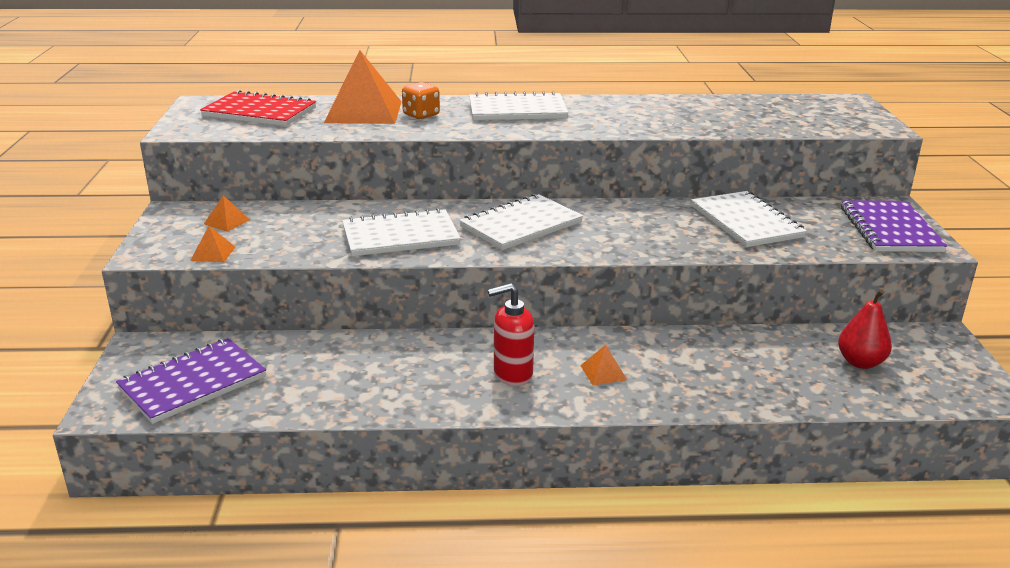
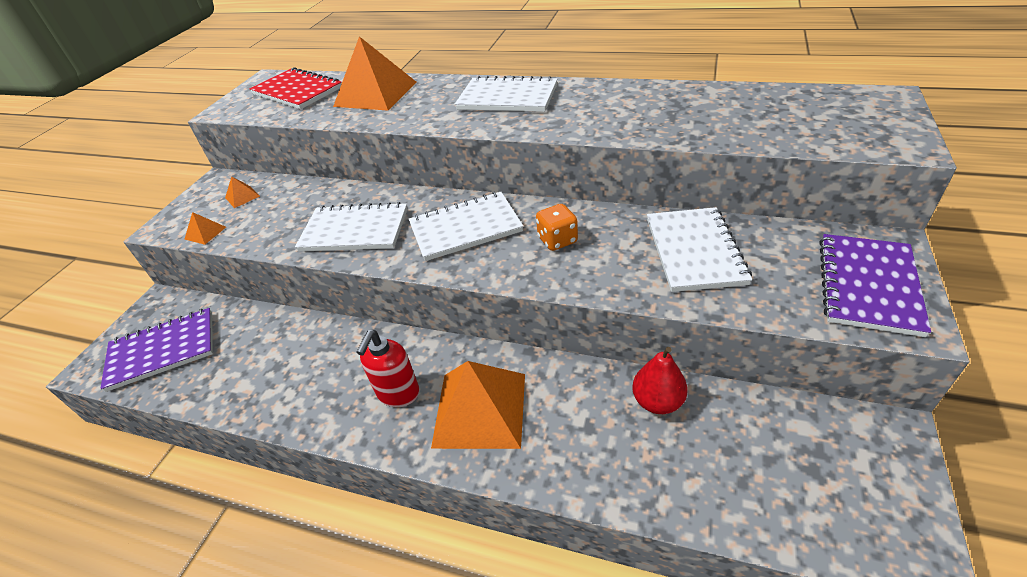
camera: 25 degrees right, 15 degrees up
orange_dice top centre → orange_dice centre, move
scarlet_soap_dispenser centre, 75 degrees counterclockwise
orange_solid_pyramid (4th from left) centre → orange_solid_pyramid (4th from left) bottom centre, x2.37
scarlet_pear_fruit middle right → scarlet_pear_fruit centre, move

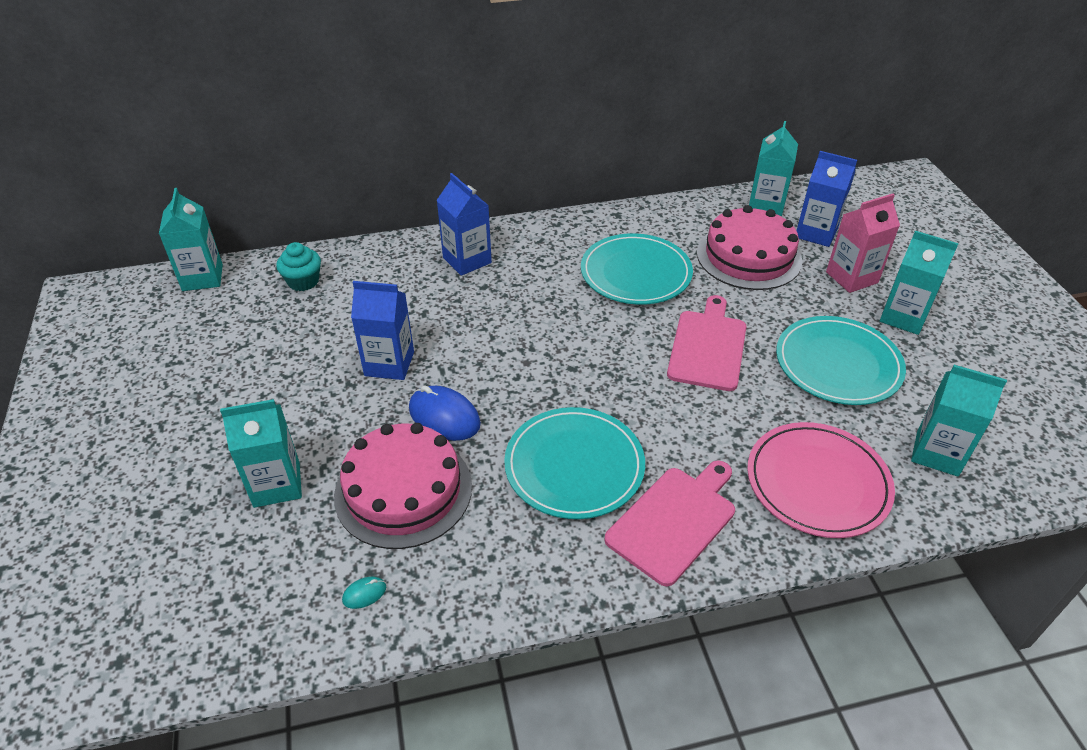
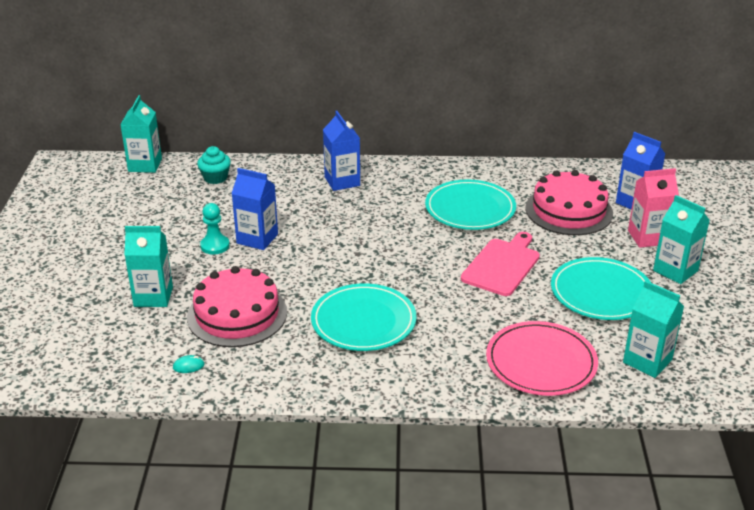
camera: 15 degrees right, 10 degrees down
blue_computer_mouse centre → -
pink_cutting_board (1st from left) bottom centre → -
teal_milk_carton (3rd from left) top right → -
- → teal_game_pawn middle left

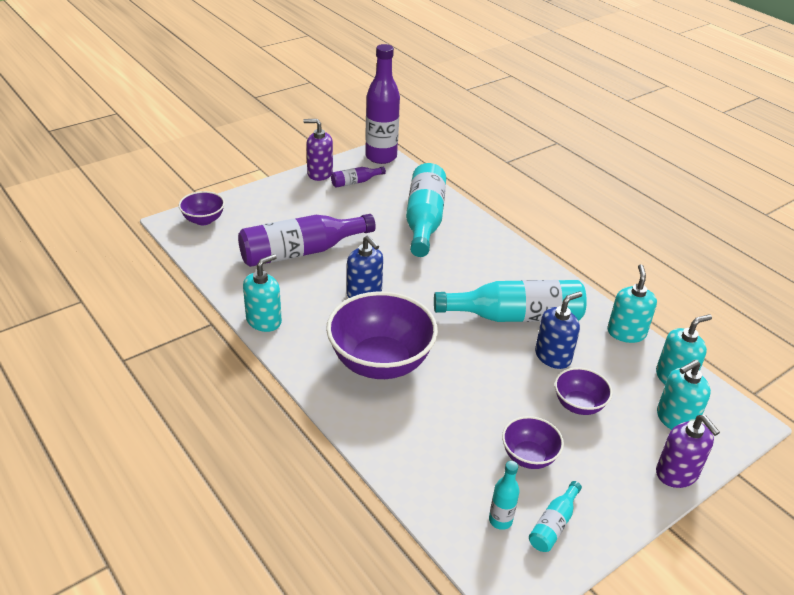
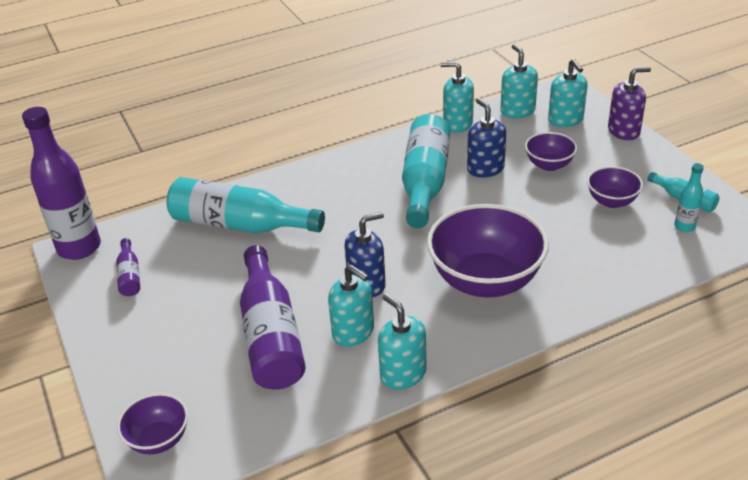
camera: 75 degrees left, 0 degrees up
violet_soap_dispenser (1st from left) top centre → -
- → teal_soap_dispenser (1st from left) centre

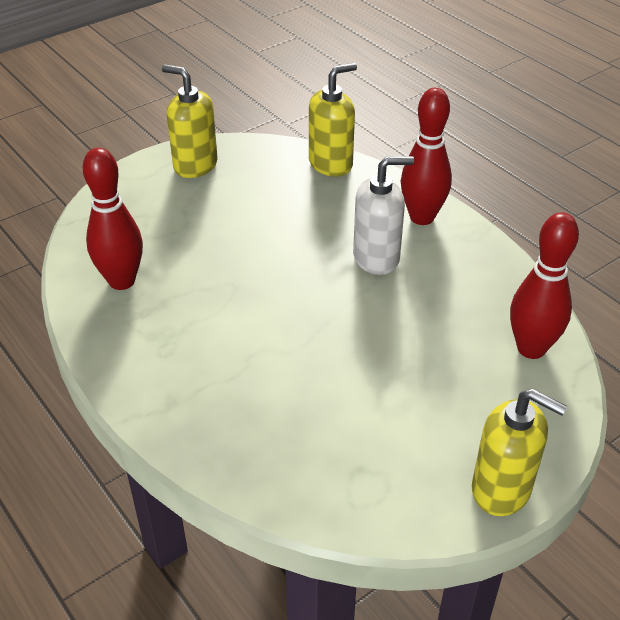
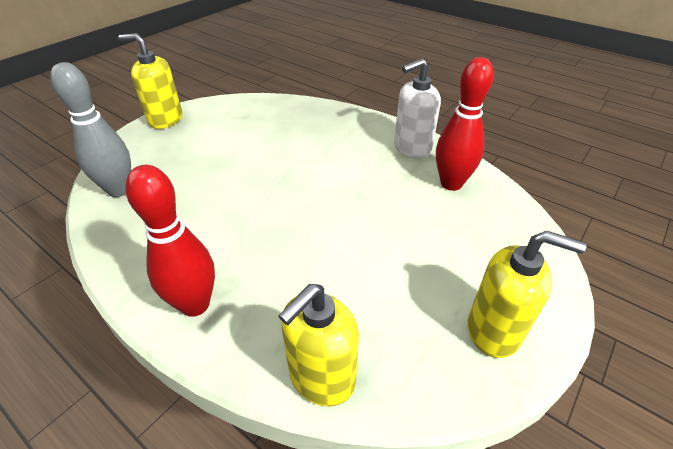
camera: 165 degrees right, 0 degrees up
white_soap_dispenser centre → white_soap_dispenser top centre, move
scarlet_bowling_pin (3rd from left) middle right → ash-grey_bowling_pin top left

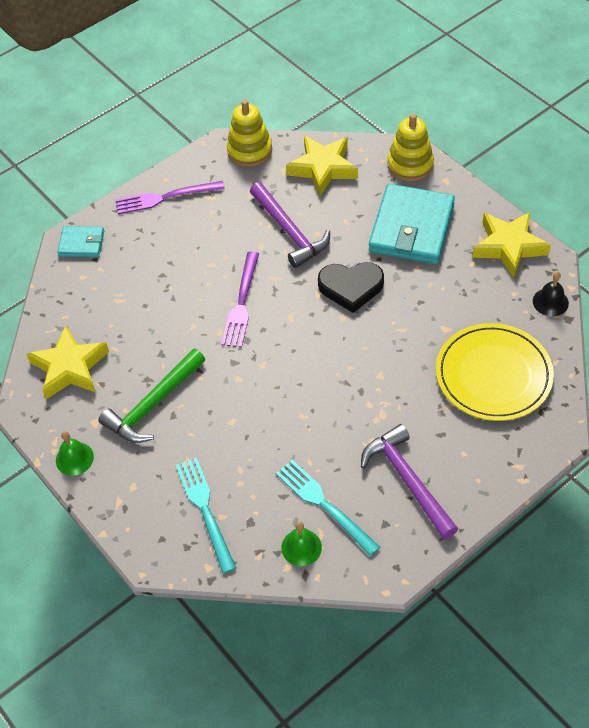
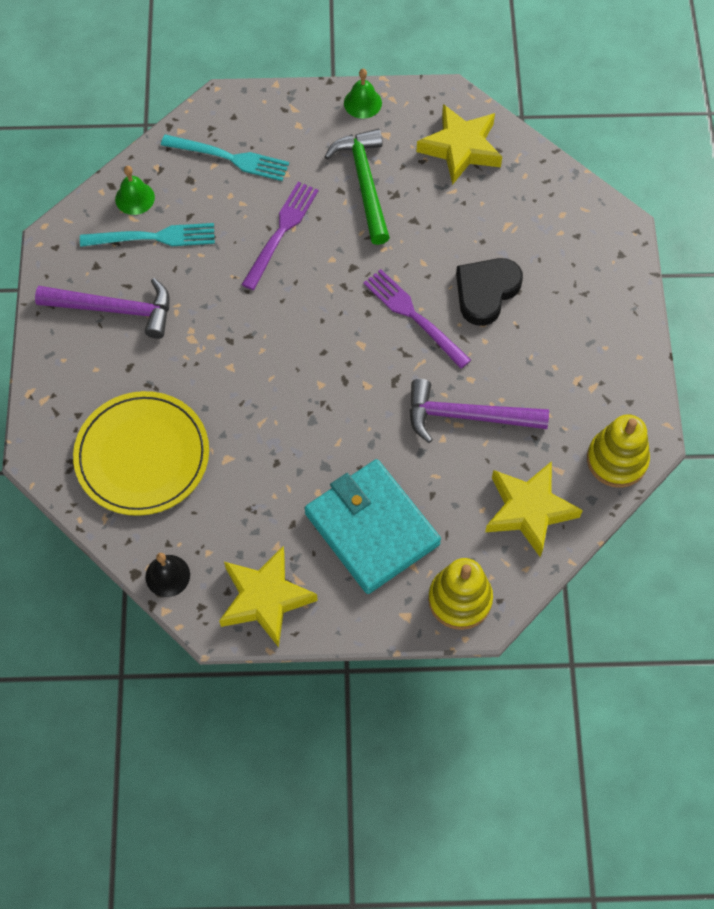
camera: 125 degrees right, 10 degrees up
teal_billfold (1st from left) top left → -
violet_fork (1st from left) top left → violet_fork (1st from left) top centre, move
ebony_heart centre → ebony_heart top right, move

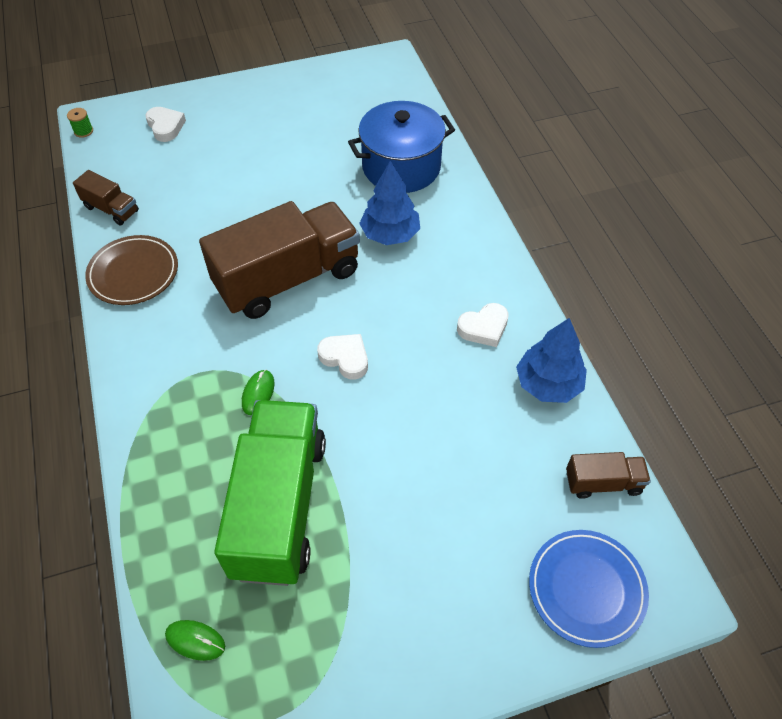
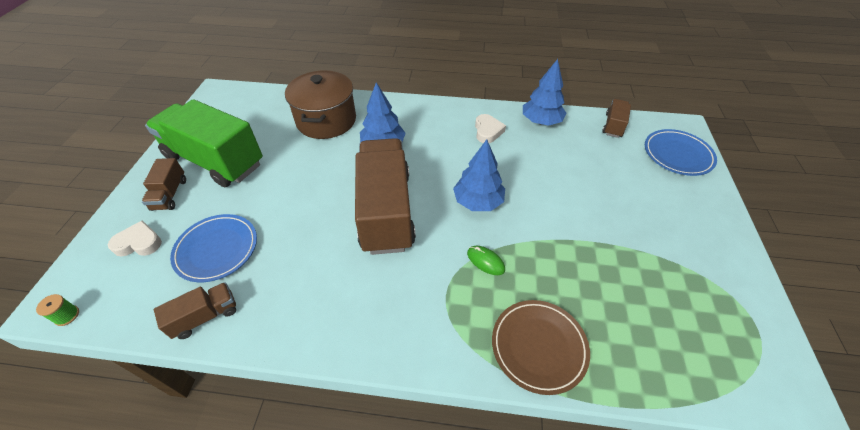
camera: 65 degrees left, 5 degrees down
russet_flat_dish middle left → russet_flat_dish bottom centre, move
emerald_computer_mouse (1st from left) bottom left → -
emerald_lorry bottom centre → emerald_lorry top left, move
white_heart (2nd from left) centre → blue_fir_tree (2nd from left) centre
blue_cooking_pot top centre → russet_cooking_pot top centre
- → russet_lorry (1st from left) middle left
- → blue_flat_dish (1st from left) middle left

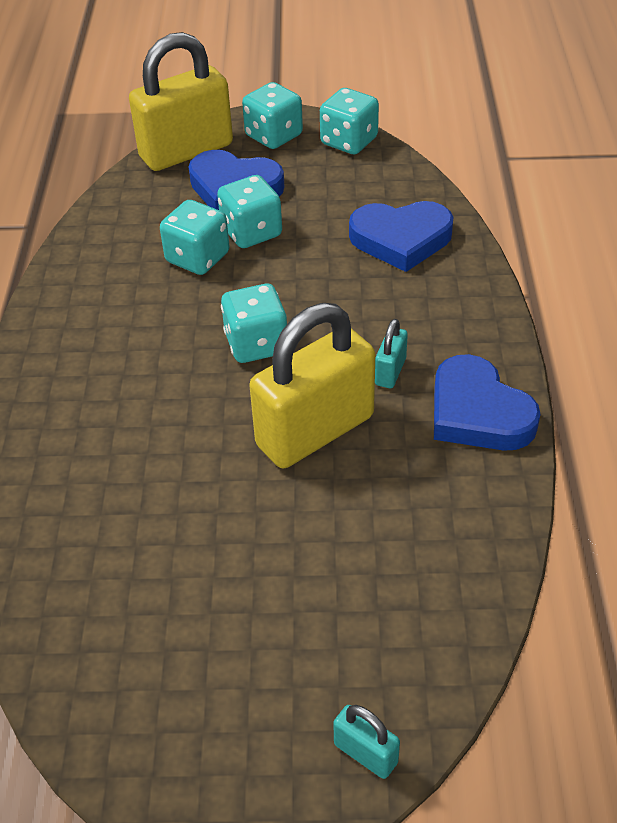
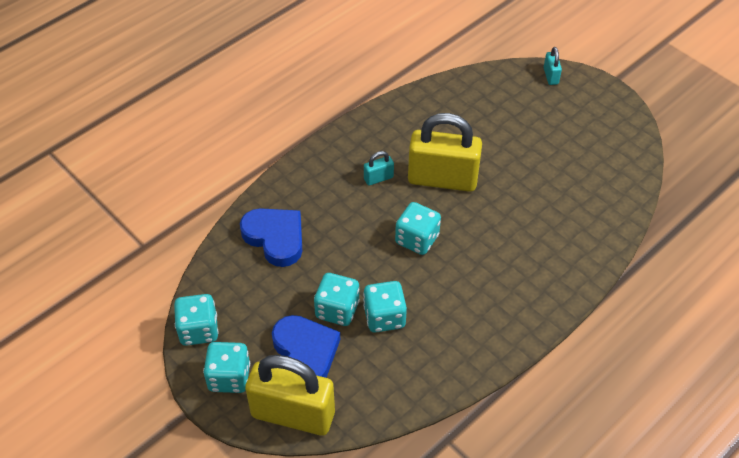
camera: 135 degrees left, 5 degrees up
blue_heart (3rd from left) middle right → -

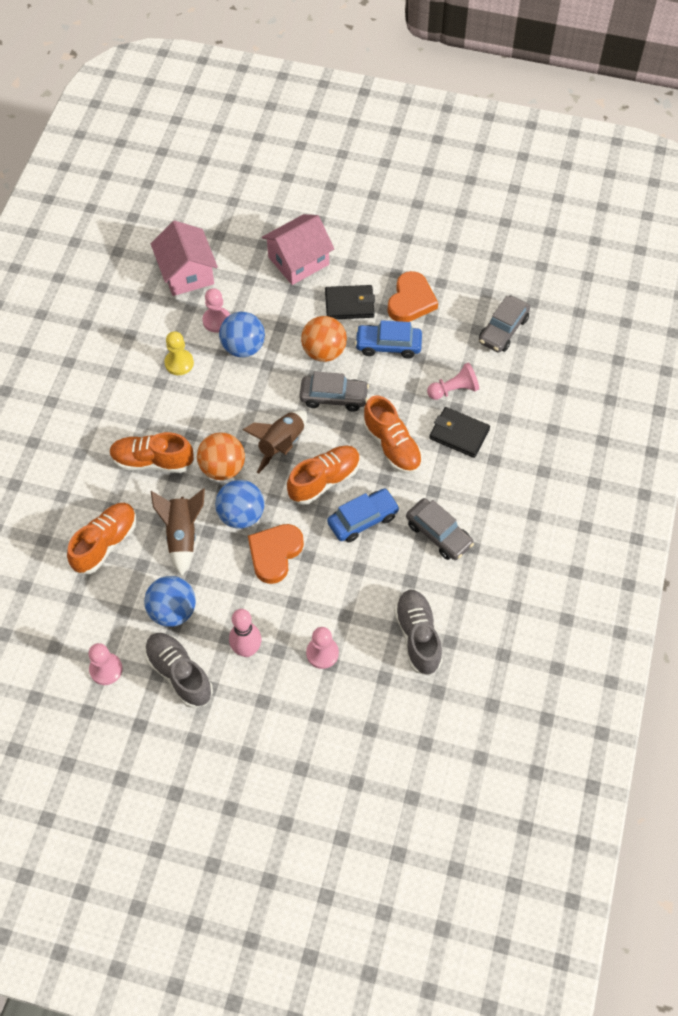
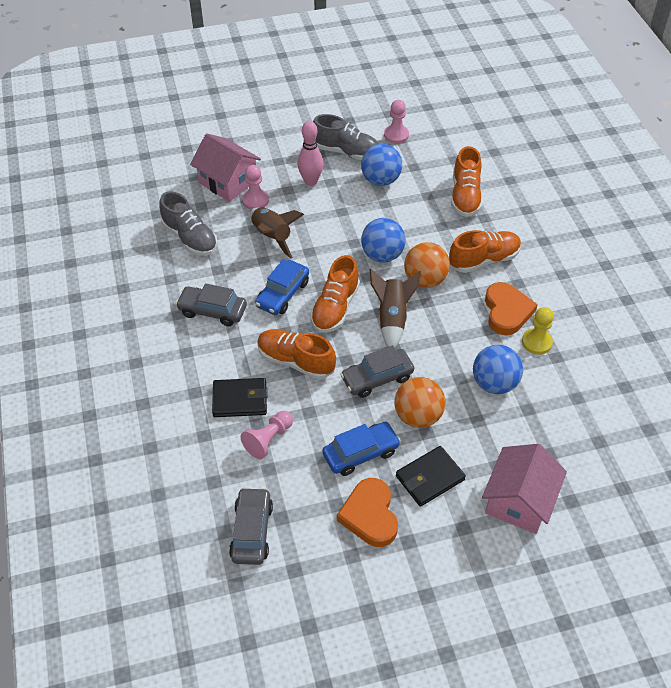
camera: 150 degrees right, 10 degrees down
pink_house (1st from left) top left → pink_house (1st from left) top centre, move
russet_spaceship (1st from left) middle left → russet_spaceship (1st from left) centre, move
pink_game_pawn (2nd from left) top left → -
orange_heart (1st from left in the first image) centre → orange_heart (2nd from left) middle right, move

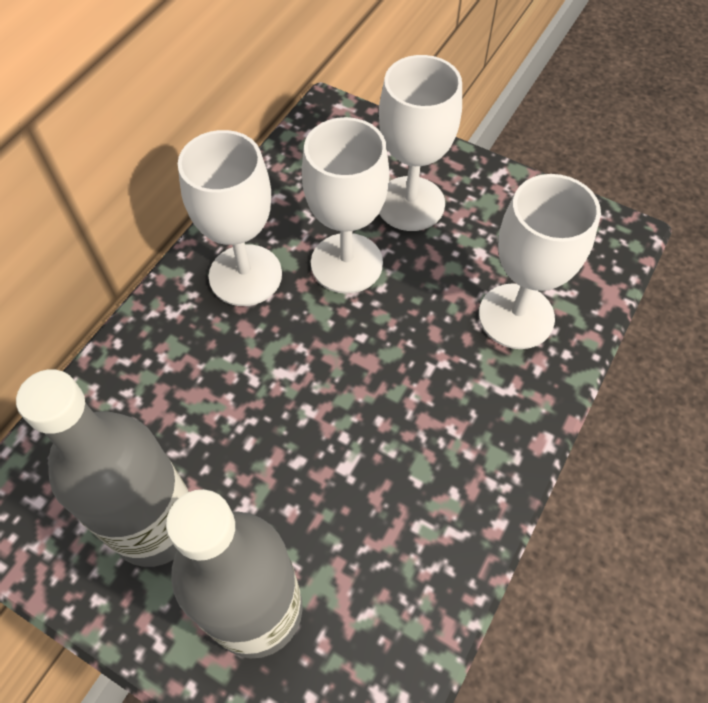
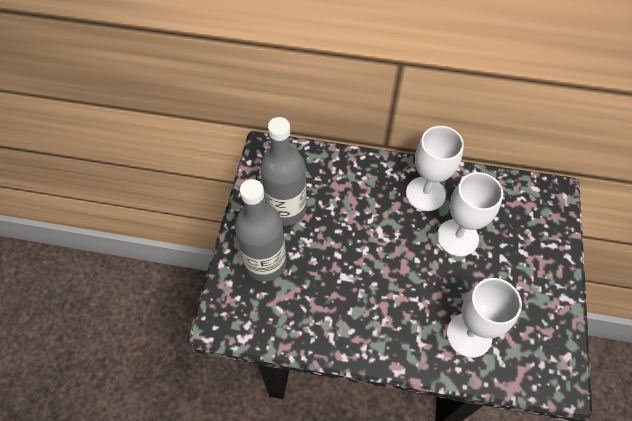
camera: 70 degrees right, 0 degrees up
white_goblet (3rd from left) top centre → -

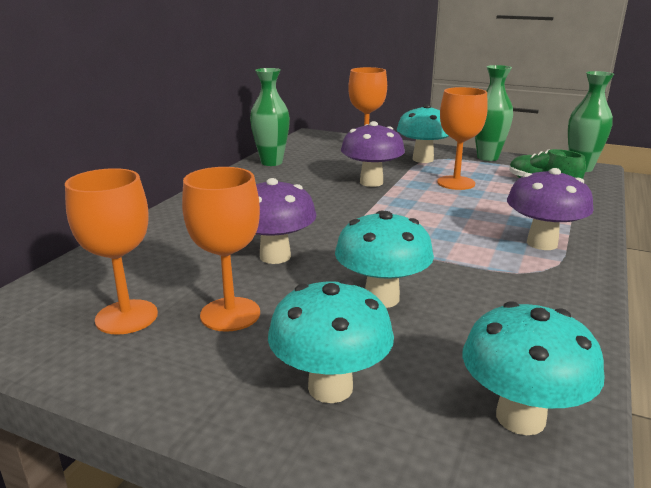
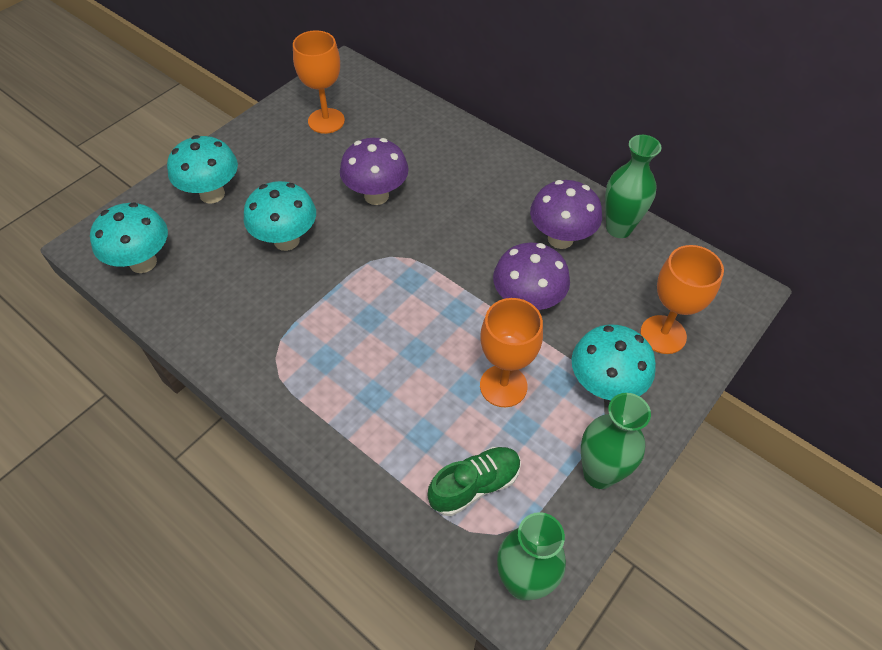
camera: 105 degrees right, 30 degrees up
orange_goblet (2nd from left) centre → -
violet_toadstool (3rd from left) middle right → violet_toadstool (3rd from left) top centre, move

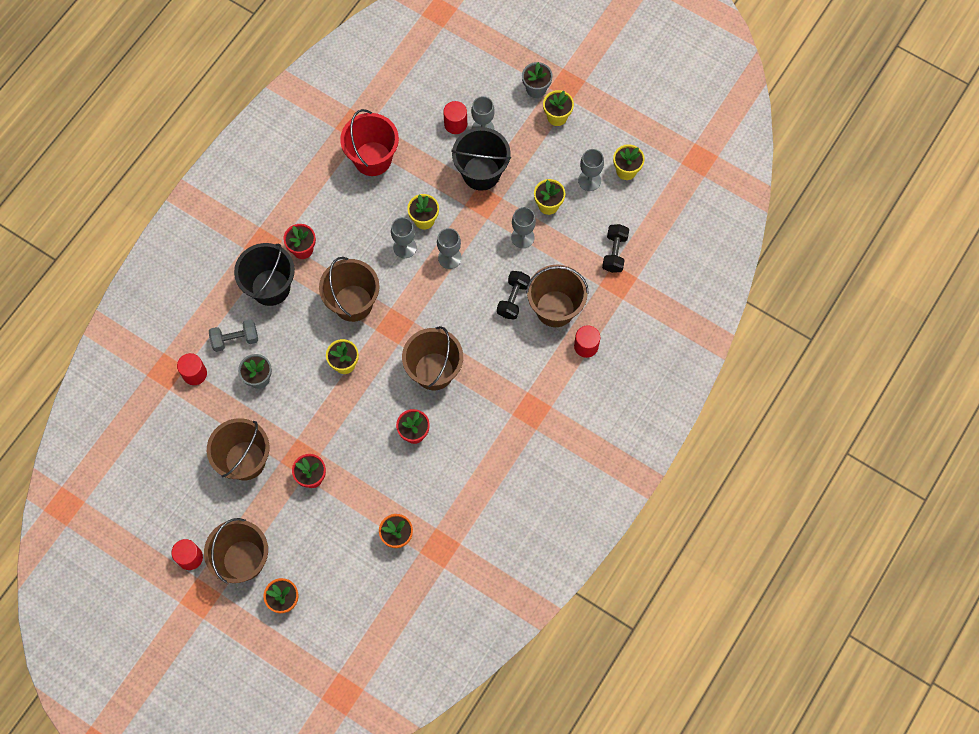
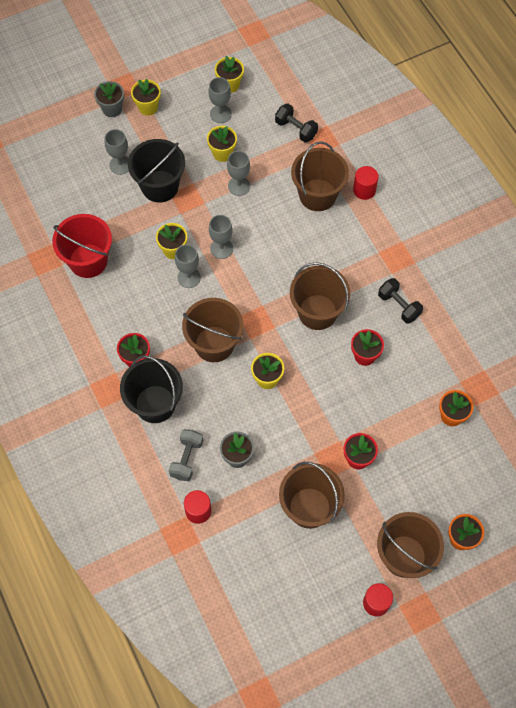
camera: 60 degrees left, 5 degrees down
scarlet_cylinder_shape (3rd from left) top centre → -
ebony_free_weight (1st from left in the first image) centre → ebony_free_weight (2nd from left) middle right, move

